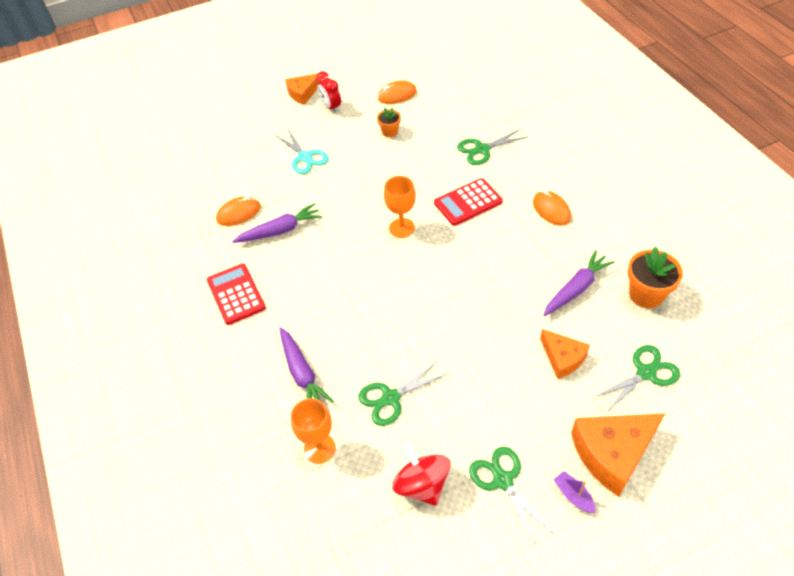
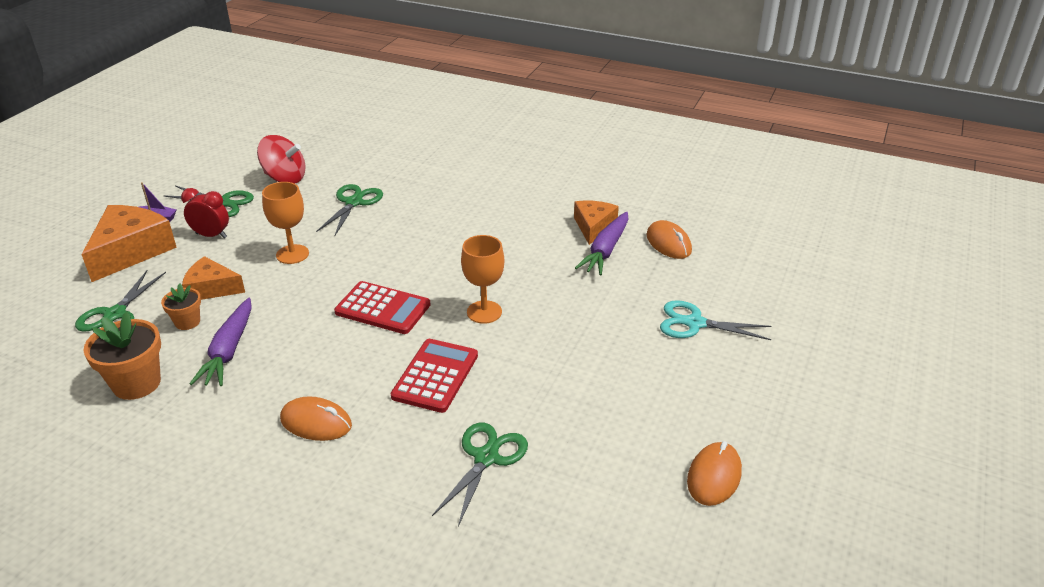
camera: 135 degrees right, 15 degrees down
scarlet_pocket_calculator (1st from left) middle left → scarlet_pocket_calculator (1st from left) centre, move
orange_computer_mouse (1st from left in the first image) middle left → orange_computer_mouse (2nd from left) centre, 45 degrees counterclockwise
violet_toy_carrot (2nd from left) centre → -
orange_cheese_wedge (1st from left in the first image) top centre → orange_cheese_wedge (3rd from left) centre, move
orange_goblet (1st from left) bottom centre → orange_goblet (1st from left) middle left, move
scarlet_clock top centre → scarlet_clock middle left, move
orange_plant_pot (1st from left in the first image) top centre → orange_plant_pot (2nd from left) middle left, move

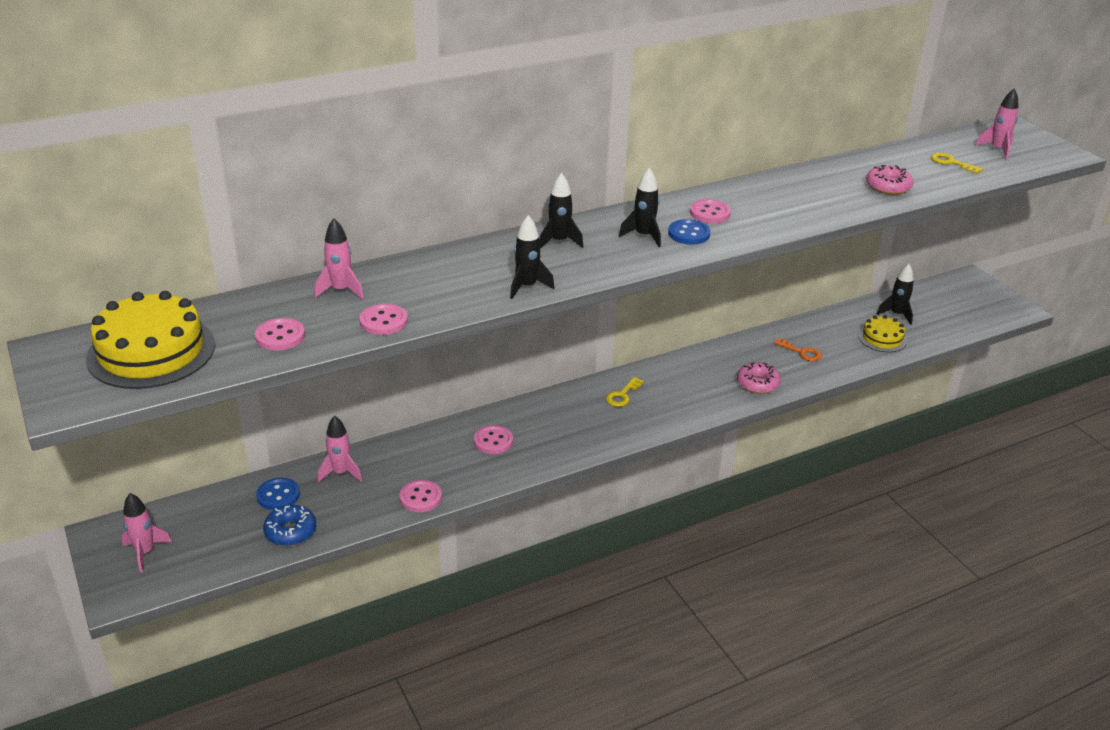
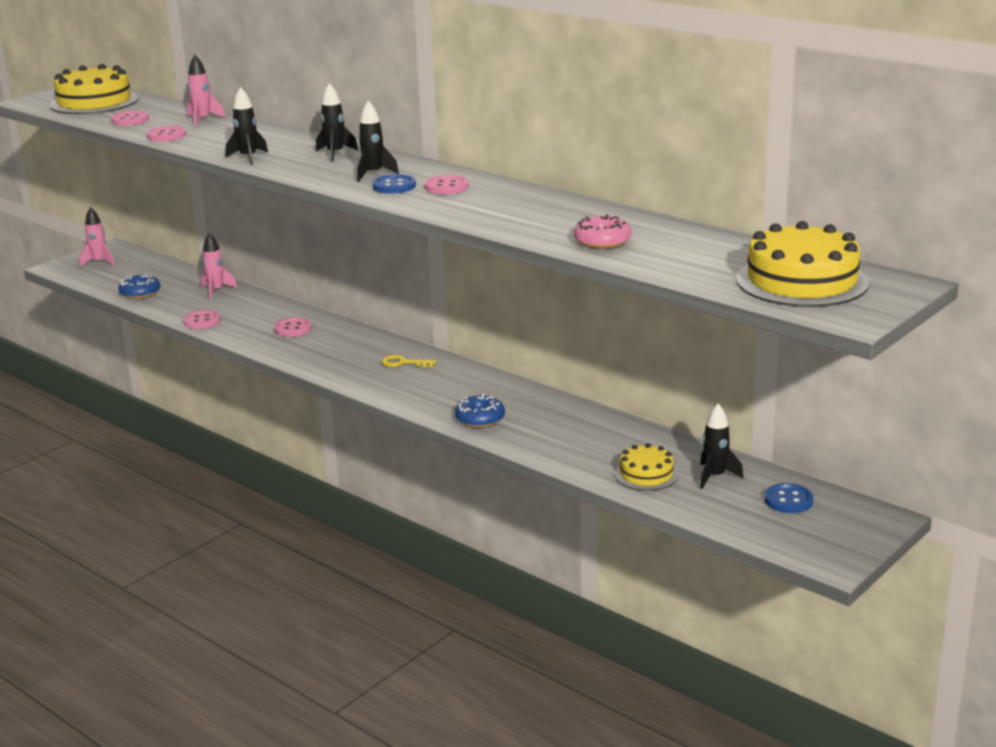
camera: 70 degrees right, 10 degrees down
blue_button (1st from left in the first image) bottom left → blue_button (2nd from left) bottom right, move
pink_glazed_donut (1st from left) middle right → blue_glazed_donut (2nd from left) centre
orange_key middle right → -
golden_key (2nd from left) top right → -
pink_spaceship (4th from left) top right → golden_cake (3rd from left) middle right

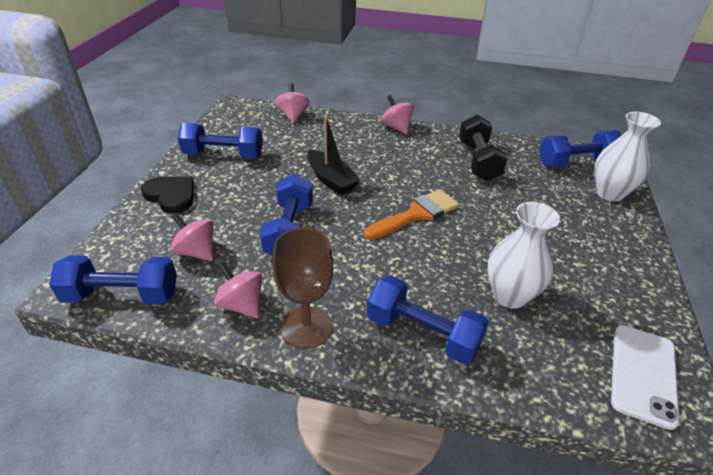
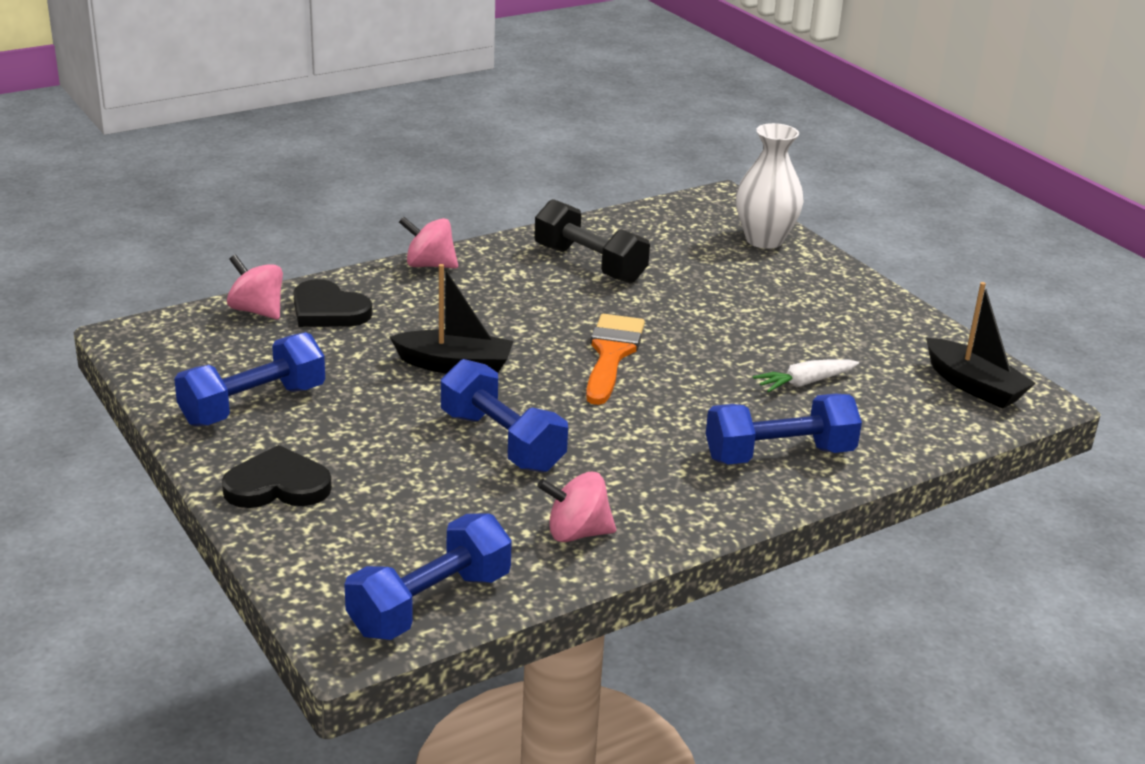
camera: 45 degrees left, 10 degrees down
pink_toy_top (1st from left) middle left → -
russet_goblet centre → -
white_tall_vase (1st from left) middle right → white_toy_carrot middle right
blue_free_weight (5th from left) top right → -
white_smartphone bottom right → ebony_toy_boat (2nd from left) middle right
- → ebony_heart (2nd from left) middle left

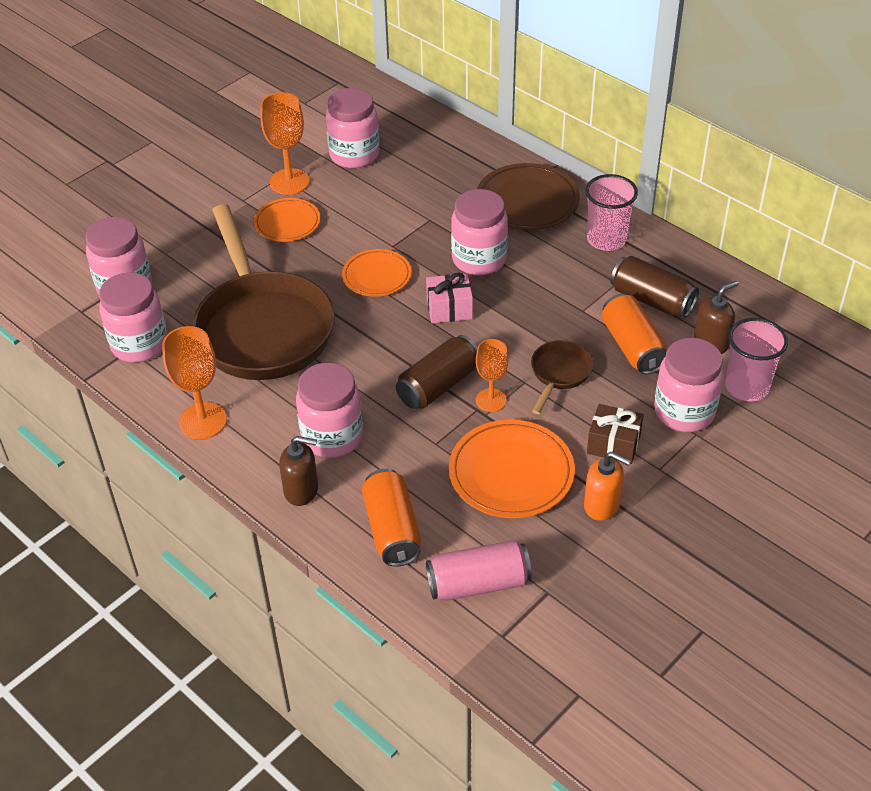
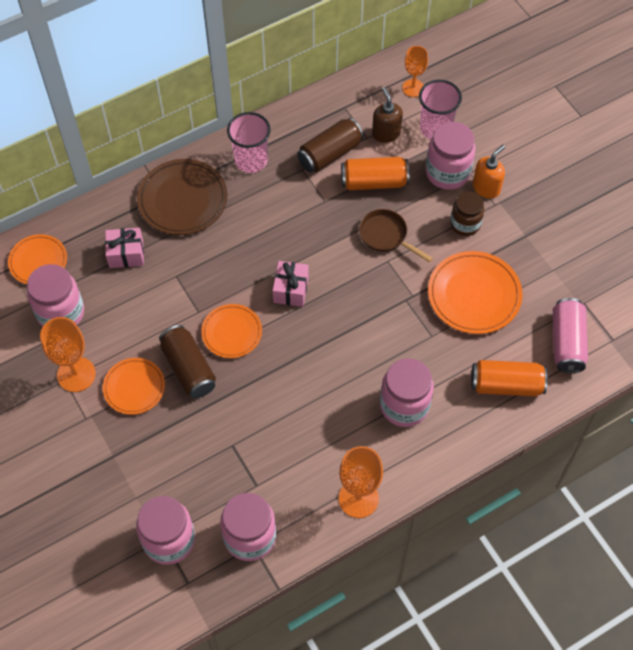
camera: 75 degrees left, 15 degrees up
russet_pan (1st from left) middle left → -
russet_soap_dispenser (1st from left) centre → -
russet_tin (1st from left) centre → russet_tin (1st from left) middle left, move
pink_jar (5th from left) top centre → -
orange_goblet (3rd from left) centre → orange_goblet (3rd from left) top centre, move
orange_soap_dispenser middle right → orange_soap_dispenser top right, move
russet_wrapped_gift middle right → russet_jar top right
- → orange_flat_dish (1st from left) middle left
- → pink_wrapped_gift (1st from left) middle left

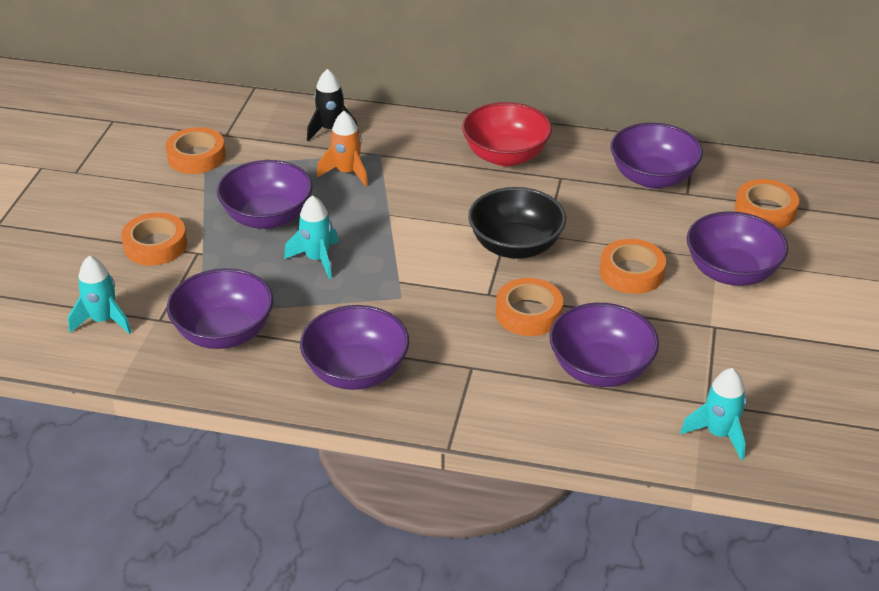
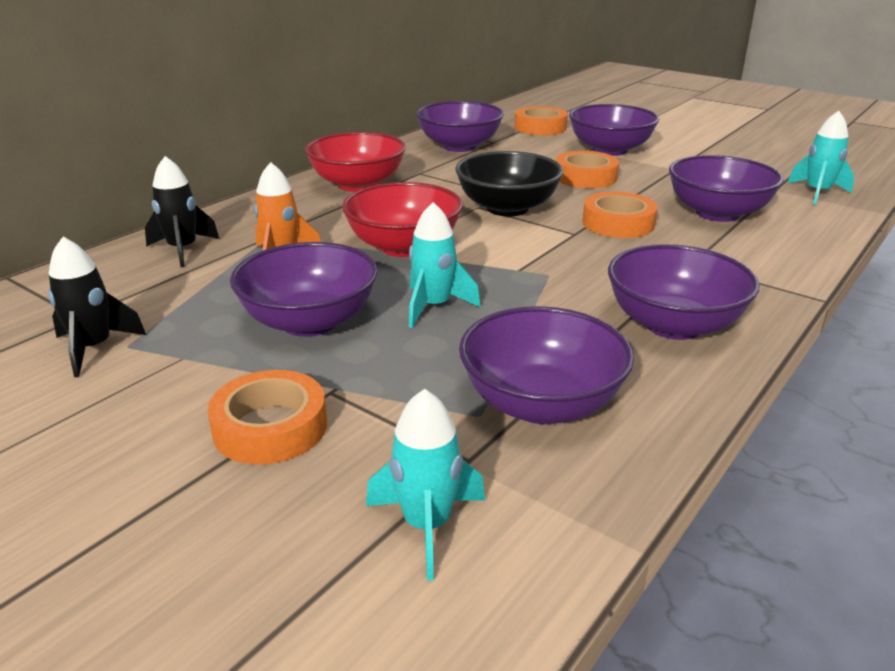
camera: 65 degrees left, 10 degrees down
orange_sticky_tape (2nd from left) top left → ebony_spaceship (1st from left) middle left
- → scarlet_deep_dish (2nd from left) top centre

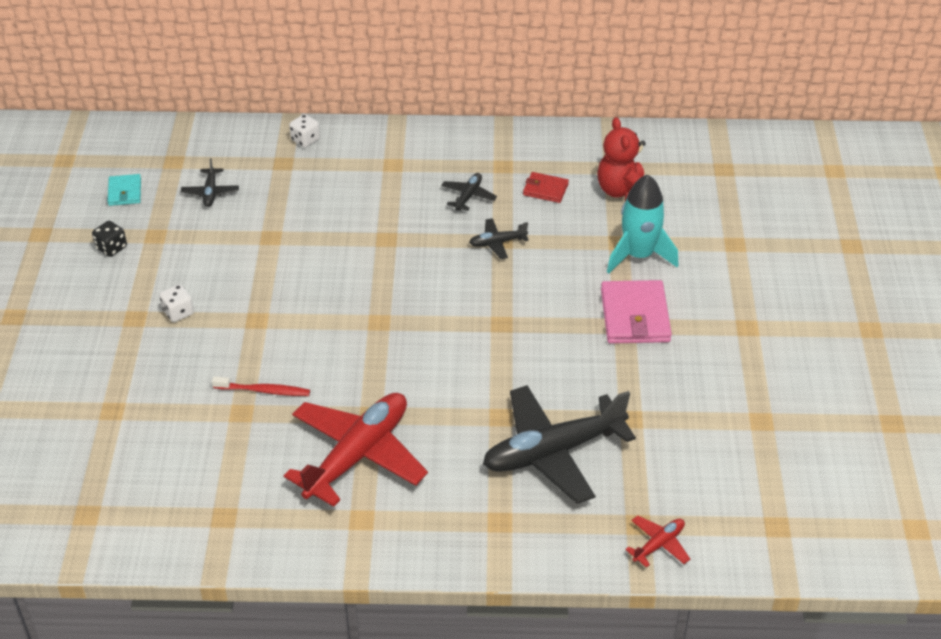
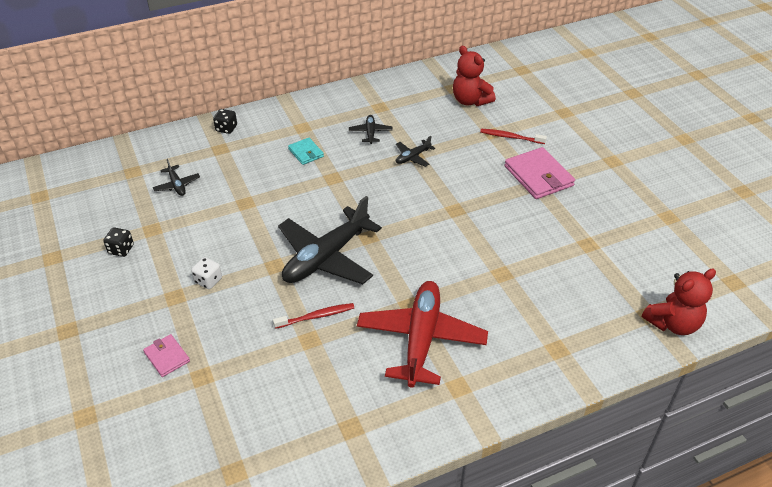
camera: 25 degrees left, 0 degrees up
teal_billfold top left → teal_billfold top centre, move
white_dice (2nd from left) top left → ebony_dice (2nd from left) top left
ebony_plane (4th from left in the first image) bottom centre → ebony_plane (2nd from left) centre, move
scarlet_billfold top centre → -
teal_spaceship middle right → scarlet_tooth_brush (2nd from left) top centre
scarlet_plane (2nd from left) bottom right → scarlet_stuffed_bear (2nd from left) middle right
- → pink_billfold (1st from left) bottom left

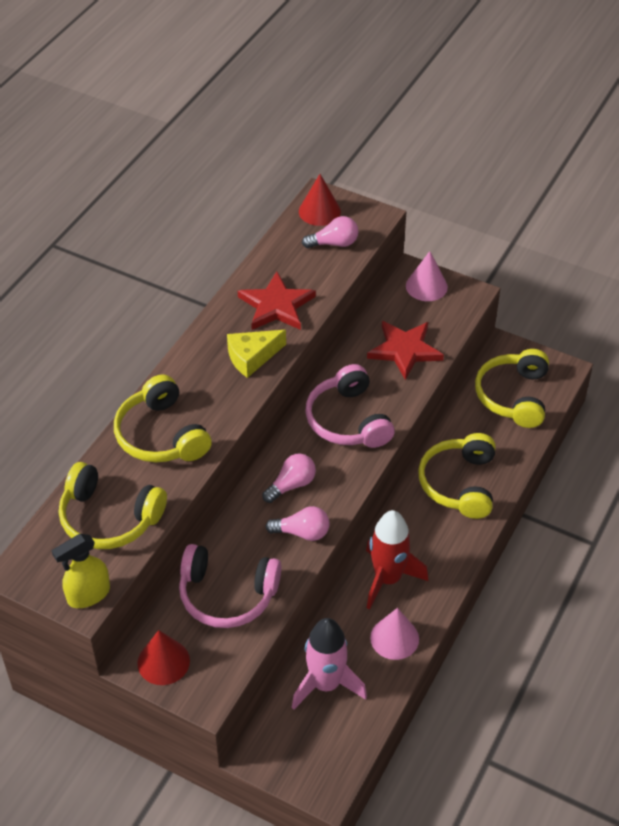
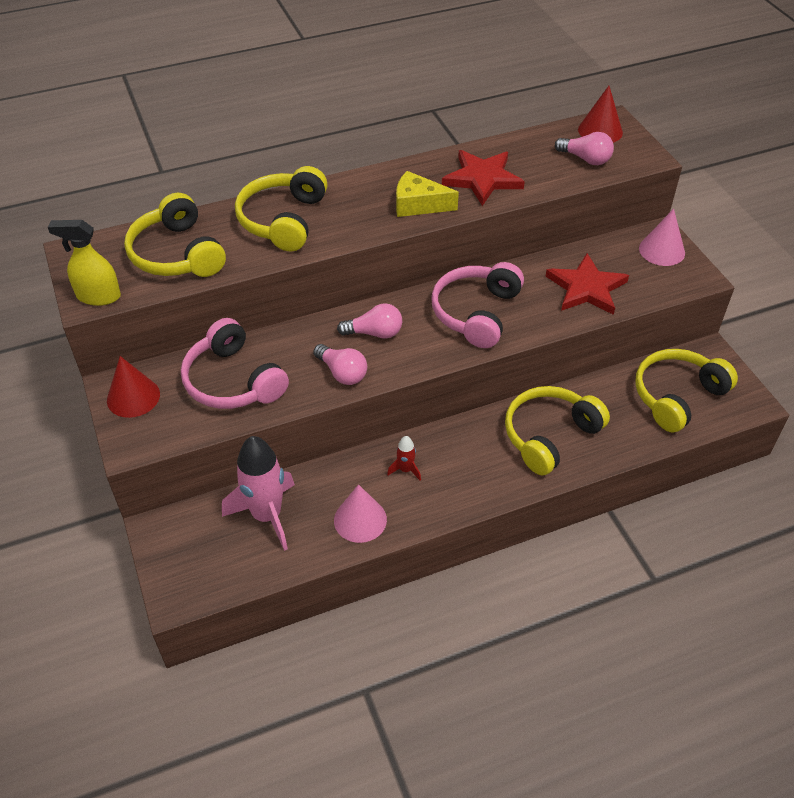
camera: 40 degrees right, 0 degrees up
scarlet_spaceship bottom centre → scarlet_spaceship centre, x0.45

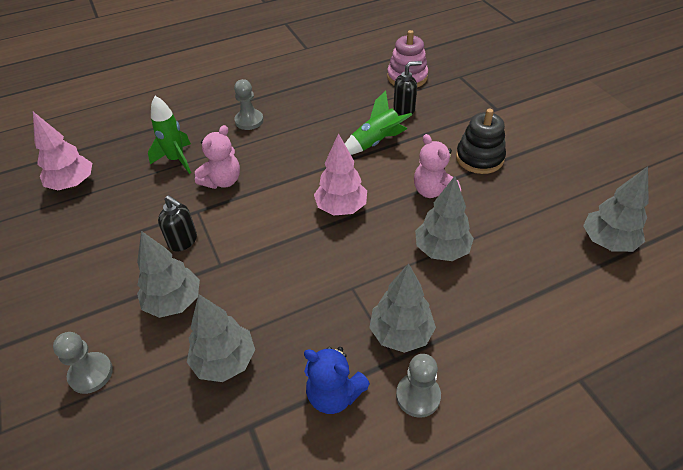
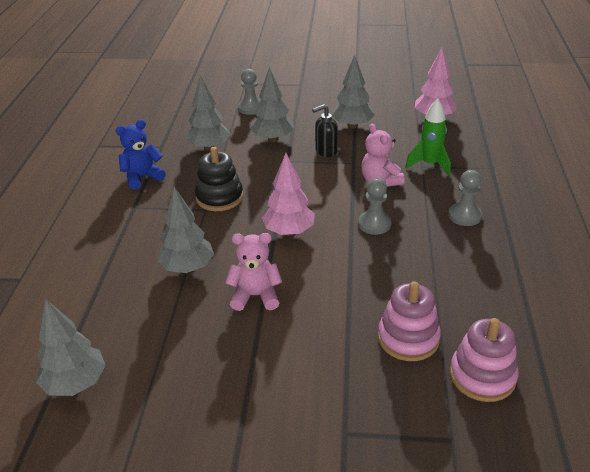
camera: 120 degrees right, 10 degrees down
emerald_spaceship (2nd from left) top centre → -
ash-grey_fir_tree (3rd from left in the first image) centre → ash-grey_fir_tree (5th from left) top centre, move
ebony_soap_dispenser (2nd from left) top centre → pink_stacking_toy (1st from left) bottom right
ash-grey_game_pawn (3rd from left in the first image) bottom centre → ash-grey_game_pawn (2nd from left) centre, move
ebony_stacking_toy top right → ebony_stacking_toy centre, move

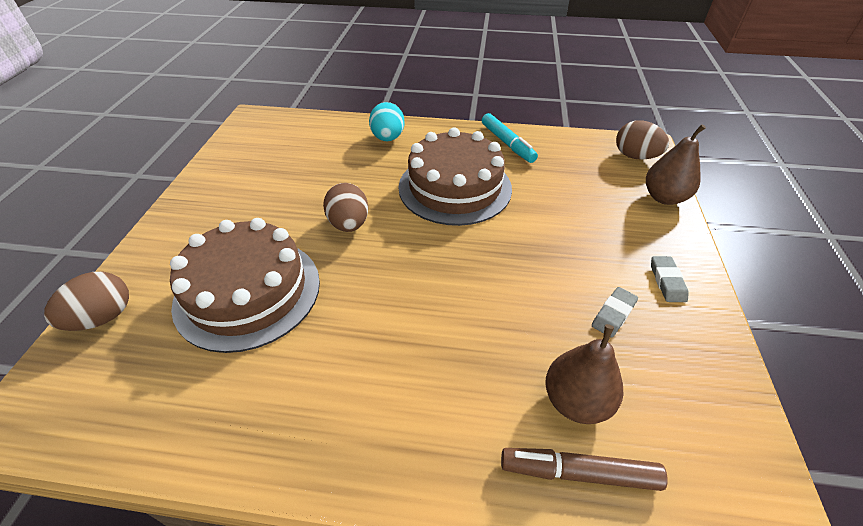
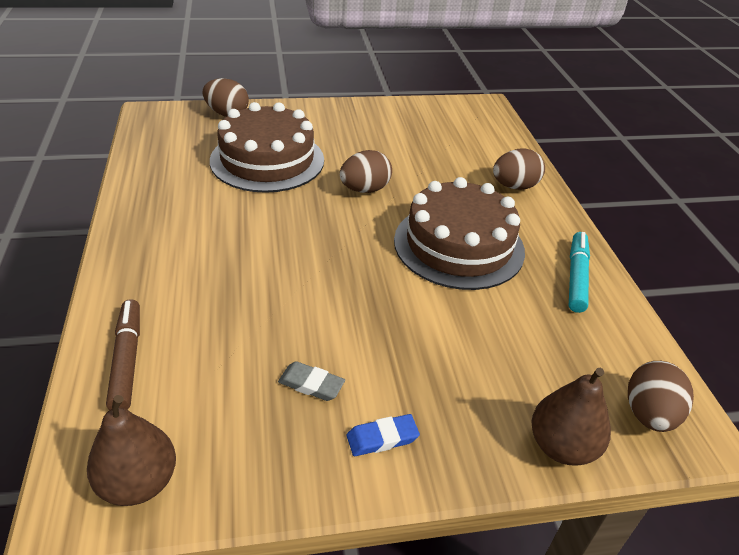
camera: 70 degrees right, 5 degrees down
teal_egg top centre → russet_egg (3rd from left) top right
teal_marker top centre → teal_marker middle right, 150 degrees clockwise
russet_pear_fruit (1st from left) bottom right → russet_pear_fruit (1st from left) bottom left, move
ash-grey_pencil_eraser (2nd from left) middle right → blue_pencil_eraser bottom centre

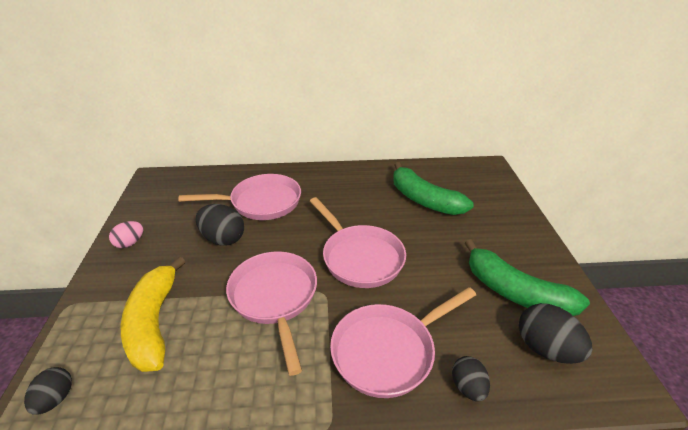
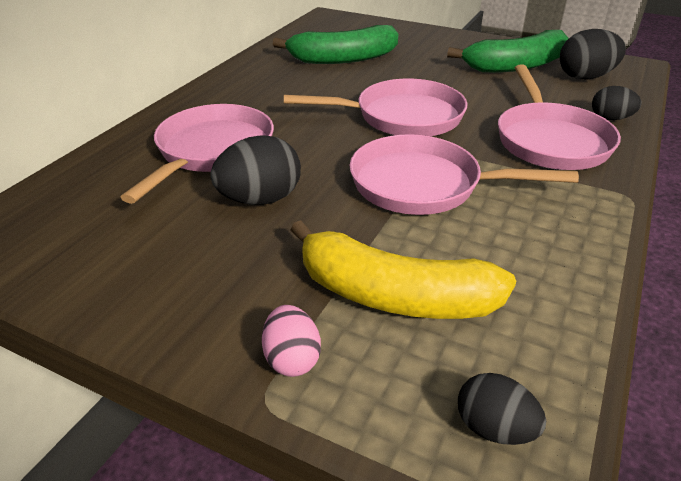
camera: 60 degrees left, 0 degrees up
pink_egg middle left → pink_egg bottom centre, move

